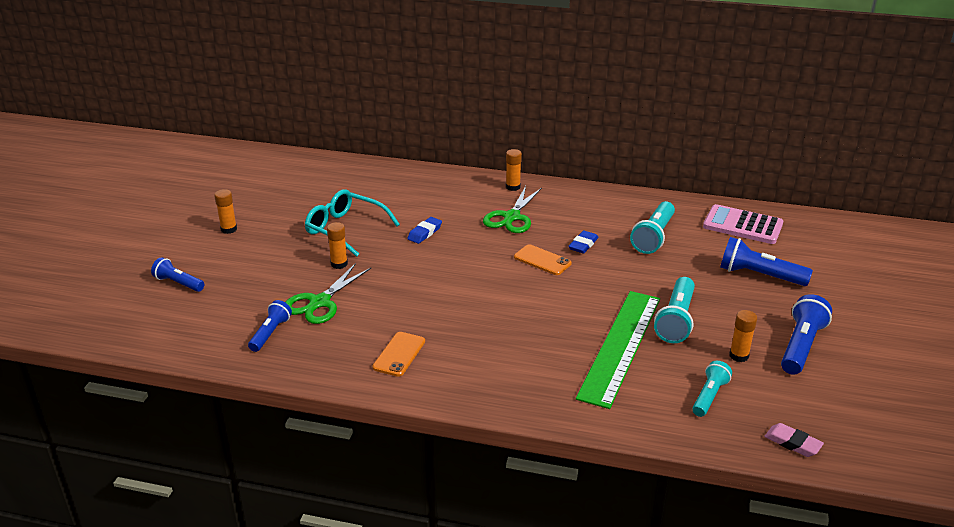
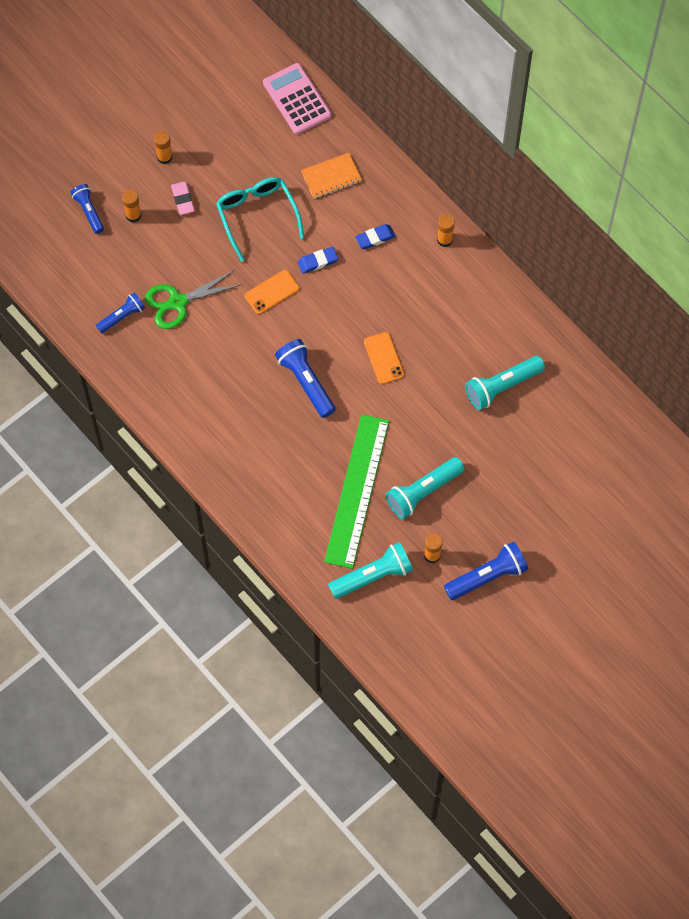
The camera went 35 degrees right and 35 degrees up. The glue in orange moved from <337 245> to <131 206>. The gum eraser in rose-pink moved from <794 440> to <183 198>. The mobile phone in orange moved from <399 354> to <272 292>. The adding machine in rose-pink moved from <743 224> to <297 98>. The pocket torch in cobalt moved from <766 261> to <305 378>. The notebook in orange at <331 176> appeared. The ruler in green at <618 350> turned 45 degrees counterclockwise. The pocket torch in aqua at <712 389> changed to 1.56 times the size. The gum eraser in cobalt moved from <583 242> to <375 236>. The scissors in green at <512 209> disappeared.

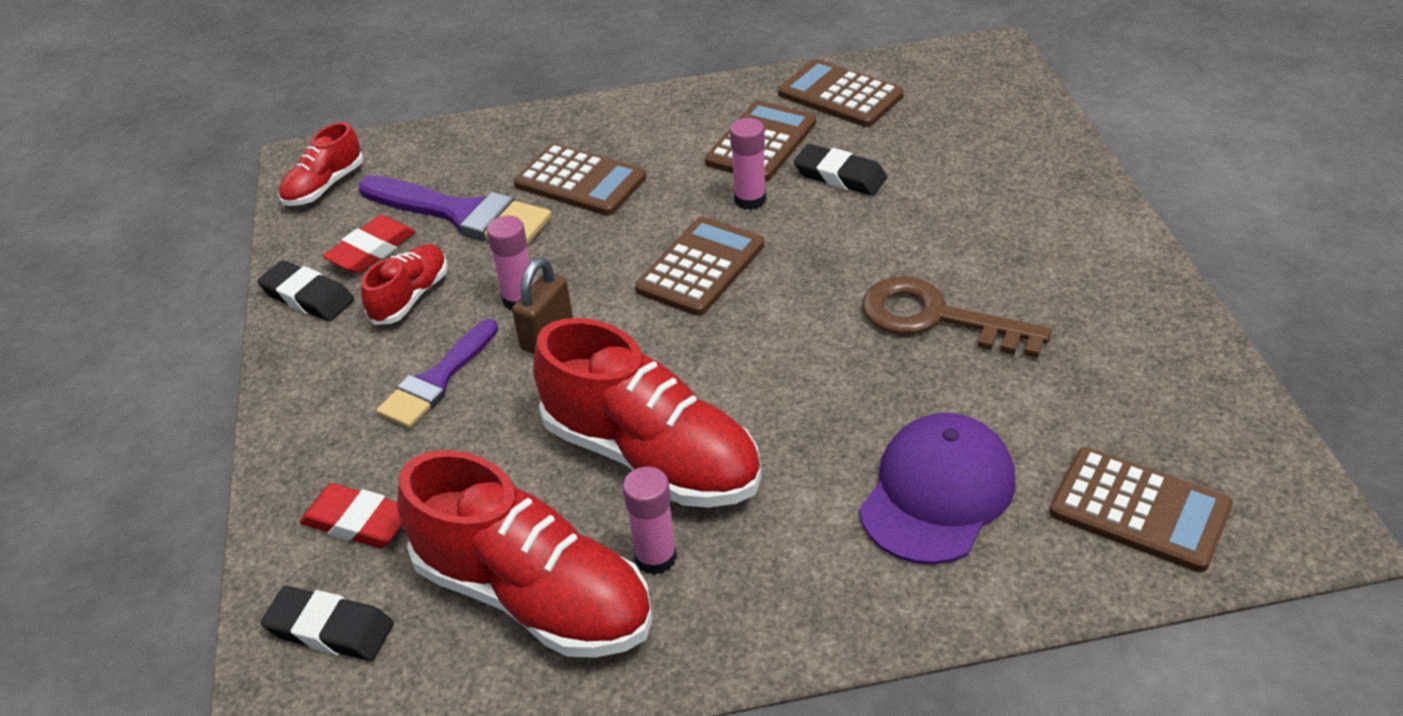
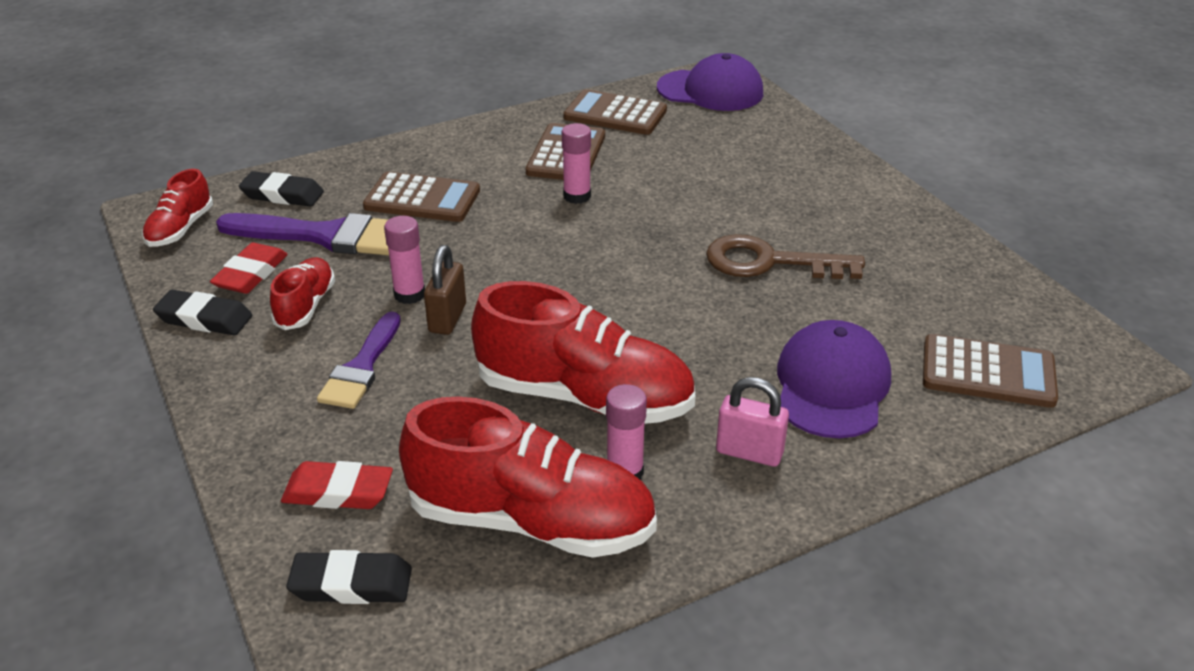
The camera went 20 degrees left and 5 degrees down. The gum eraser in ebony moved from <840 169> to <281 189>. The baseball cap in violet at <710 82> appeared. The padlock in rose-pink at <752 422> appeared. The adding machine in brown at <699 266> disappeared.

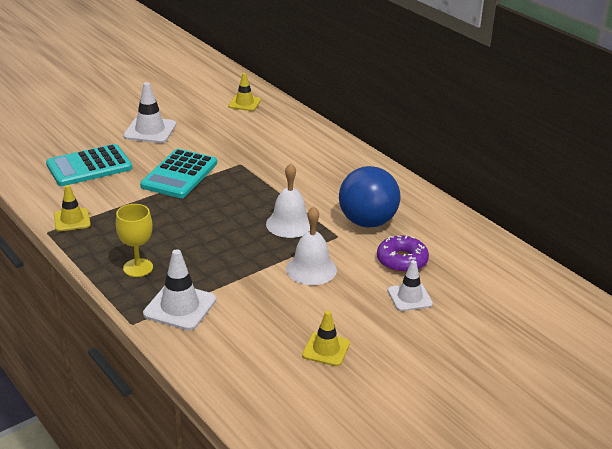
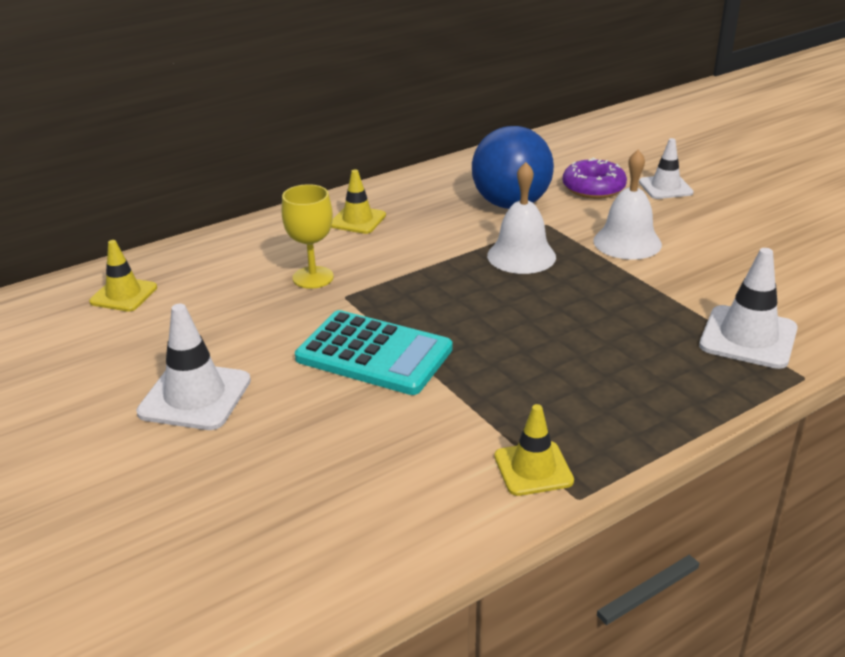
The camera went 85 degrees left and 0 degrees up. The chalice in yellow moved from <134 240> to <307 236>. The traffic cone in yellow moved from <326 338> to <358 201>. The adding machine in aqua at <89 165> disappeared.

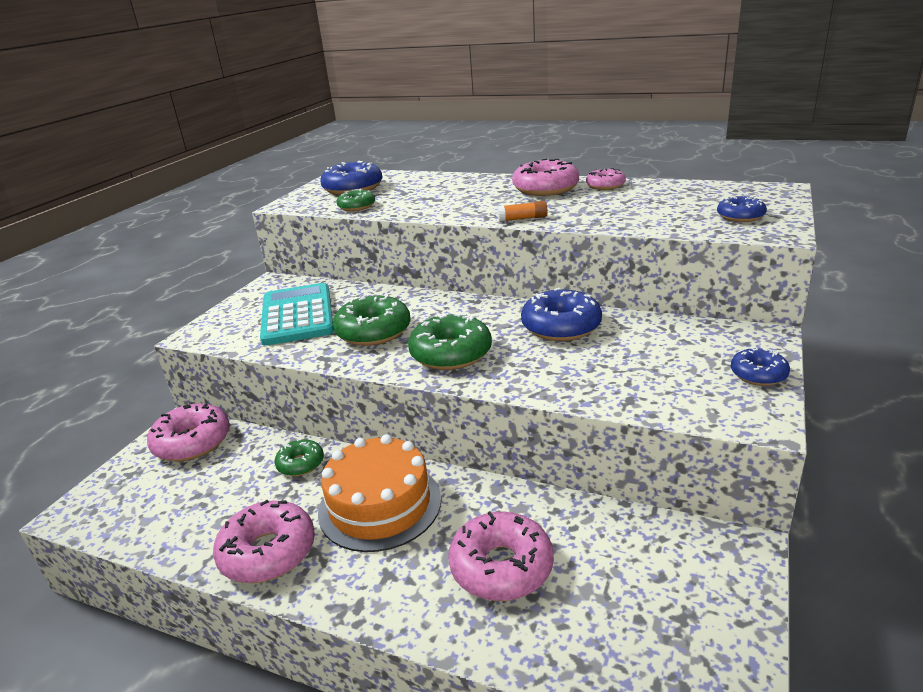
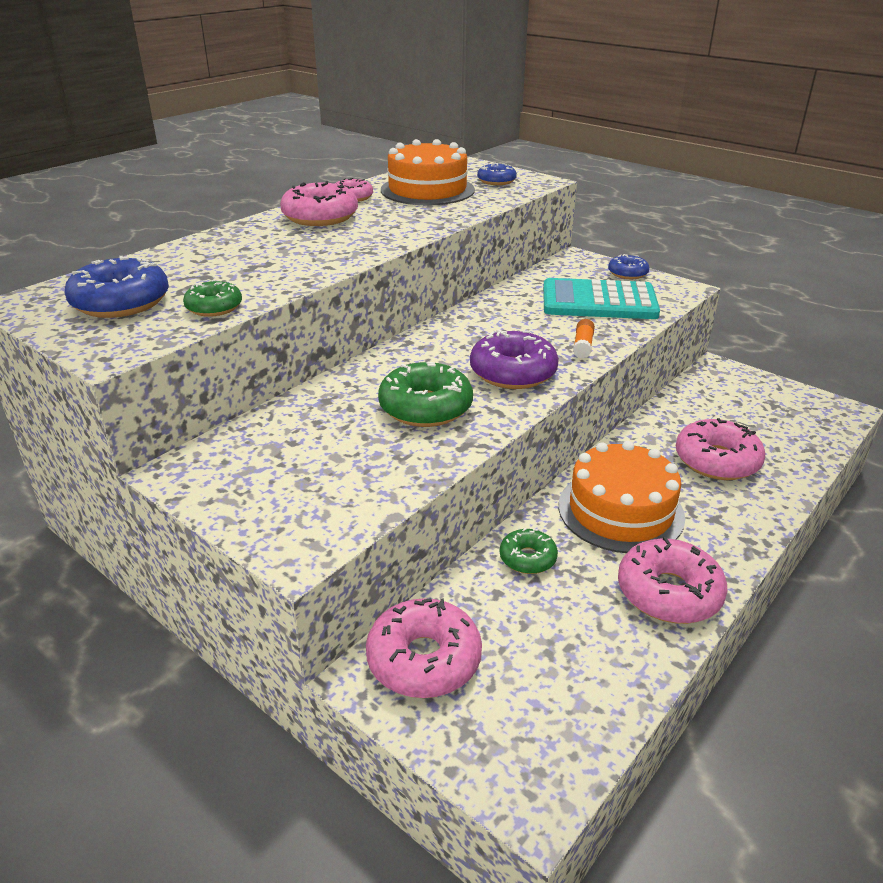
The camera went 75 degrees left and 5 degrees up. The layer cake in orange at <428 172> appeared. The glazed donut in green at <450 341> became the glazed donut in violet at <514 359>. The adding machine in aqua moved from <297 314> to <601 298>. The glue in orange moved from <522 211> to <584 339>. The glazed donut in cobalt at <561 314> disappeared.

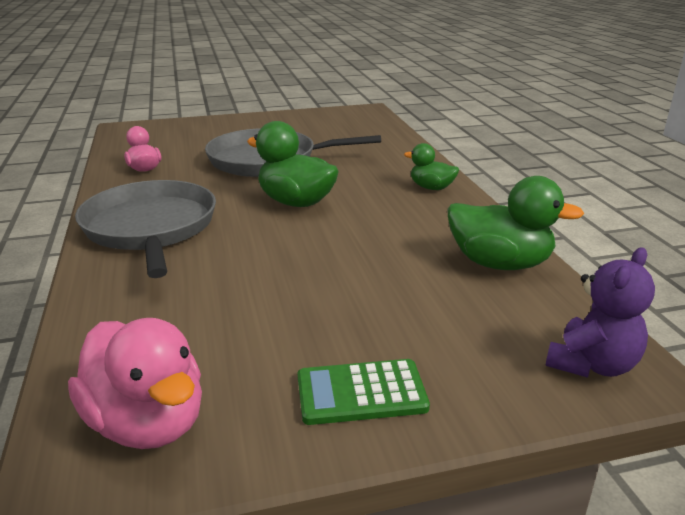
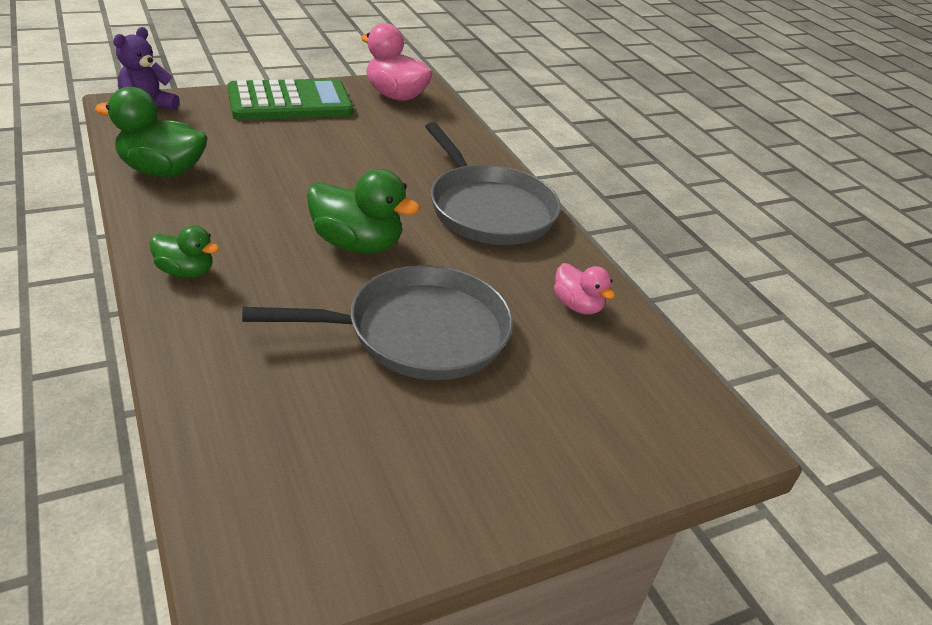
The camera went 165 degrees right and 10 degrees up. The adding machine in green at <364 392> changed to 1.75 times the size.

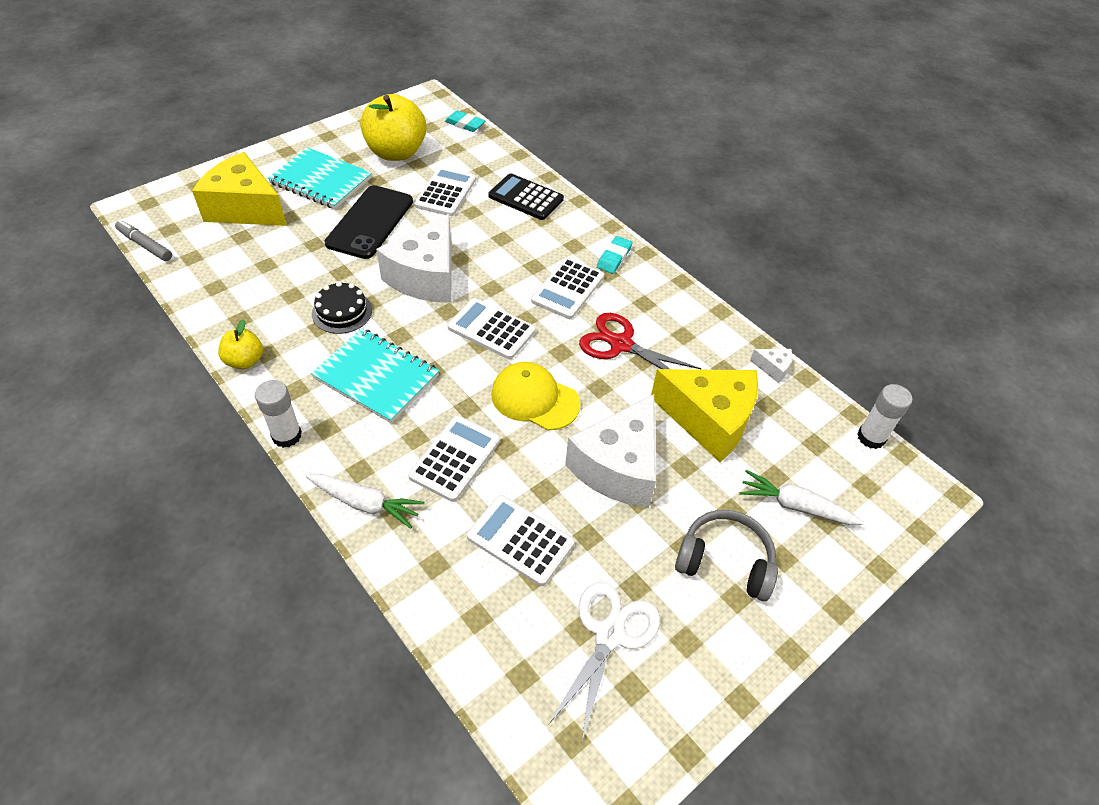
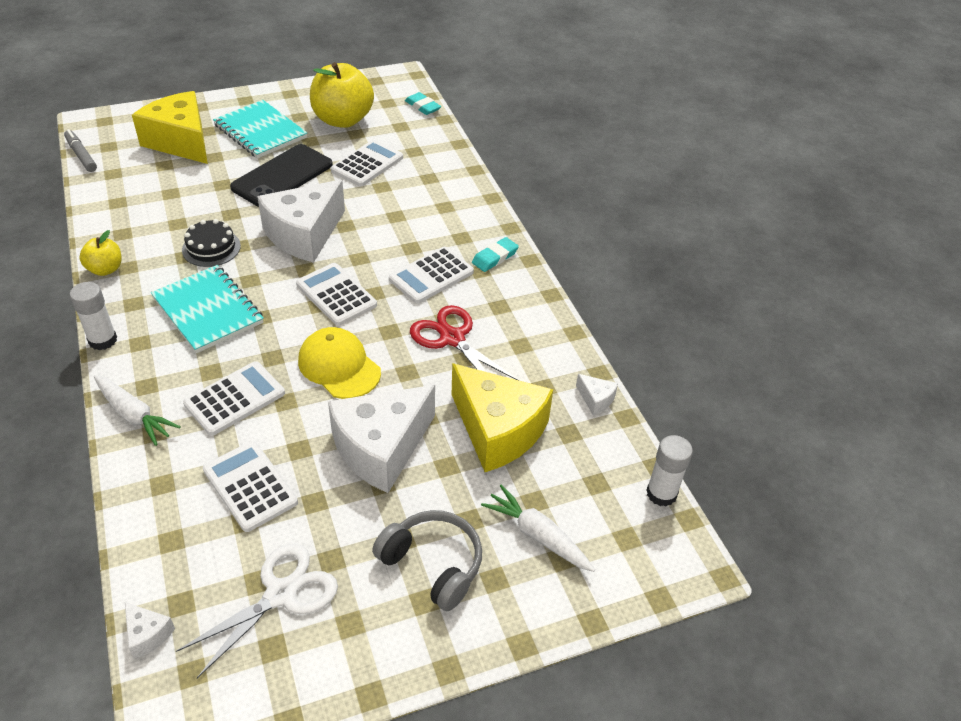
The camera went 20 degrees right and 5 degrees down. The cheese wedge in white at <150 630> appeared. The adding machine in ebony at <526 196> disappeared.

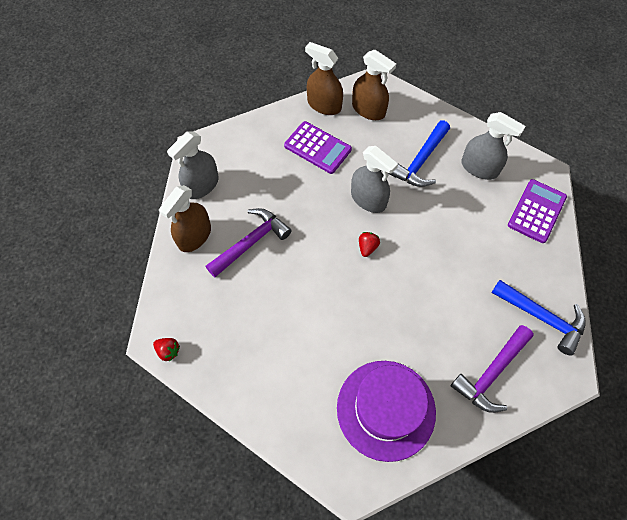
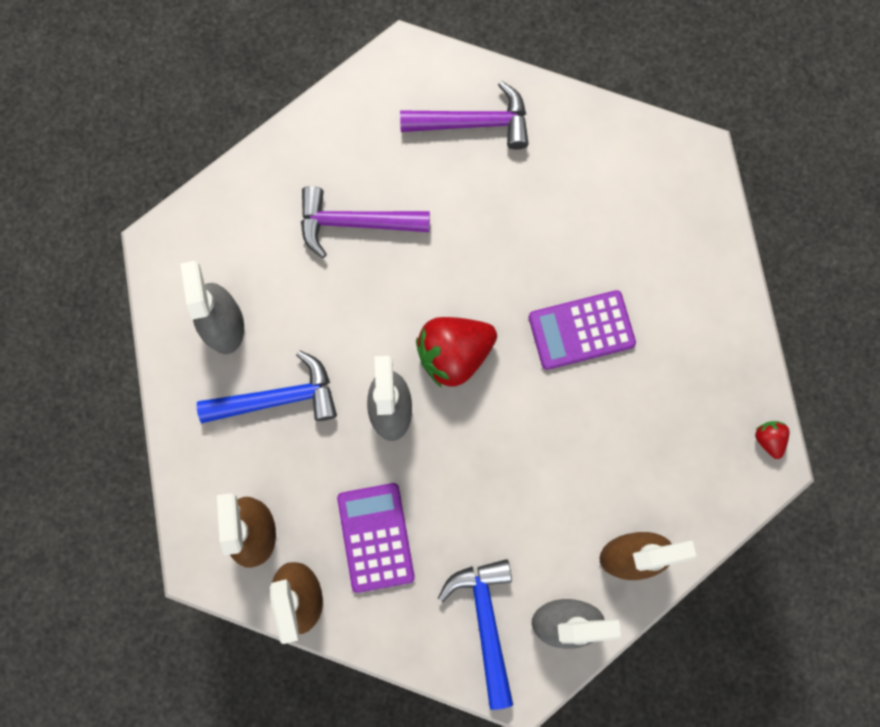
The camera went 135 degrees left and 15 degrees up. The carpenter's hammer in violet moved from <248 242> to <365 222>. The toy strawberry in crimson at <369 244> changed to 2.17 times the size. The carpenter's hammer in cobalt moved from <539 317> to <475 634>. The adding machine in violet moved from <537 211> to <582 330>. The tall hat in violet at <386 411> disappeared.

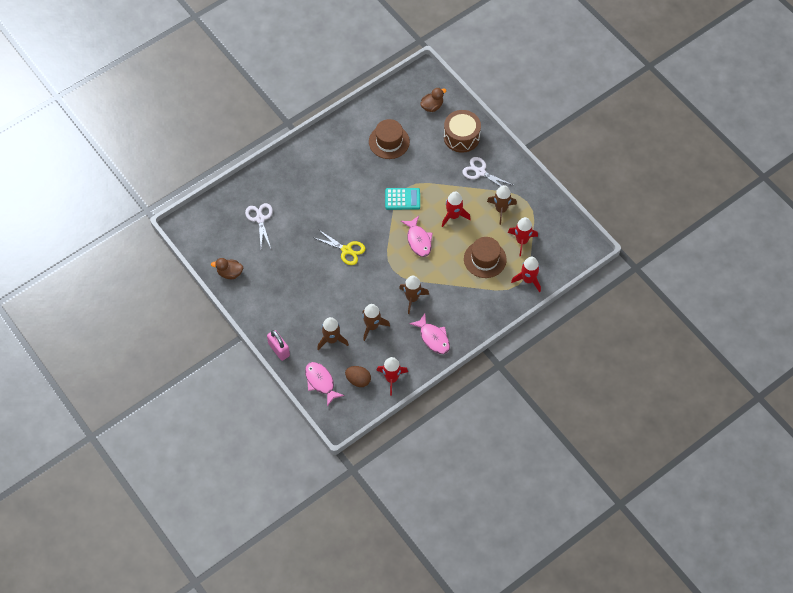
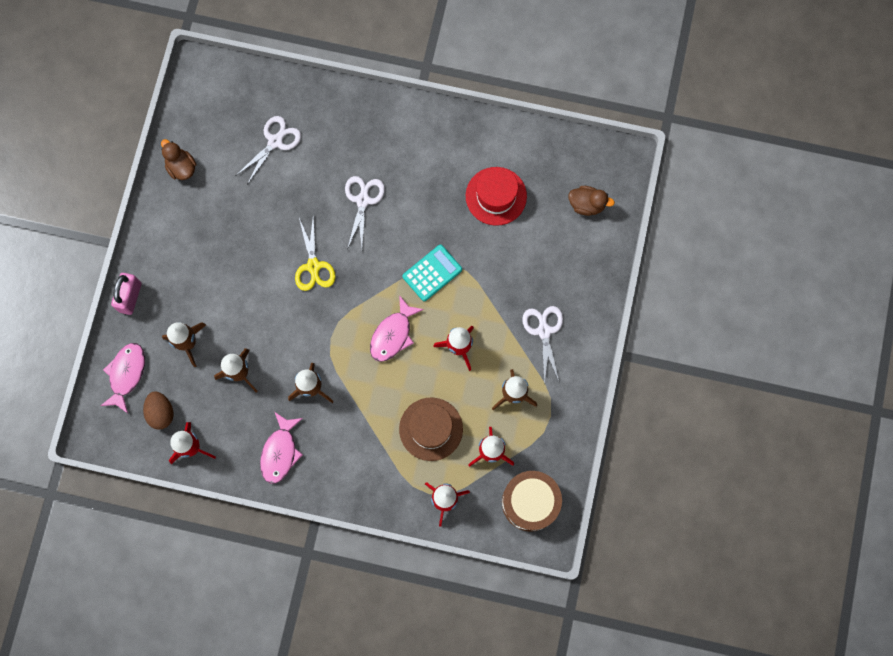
The camera went 50 degrees right and 15 degrees up. The scissors in white at <365 212> appeared. The adding machine in aqua at <402 199> turned 90 degrees counterclockwise. The tall hat in brown at <389 139> became the tall hat in crimson at <496 196>. The snare drum in brown moved from <462 131> to <532 501>.

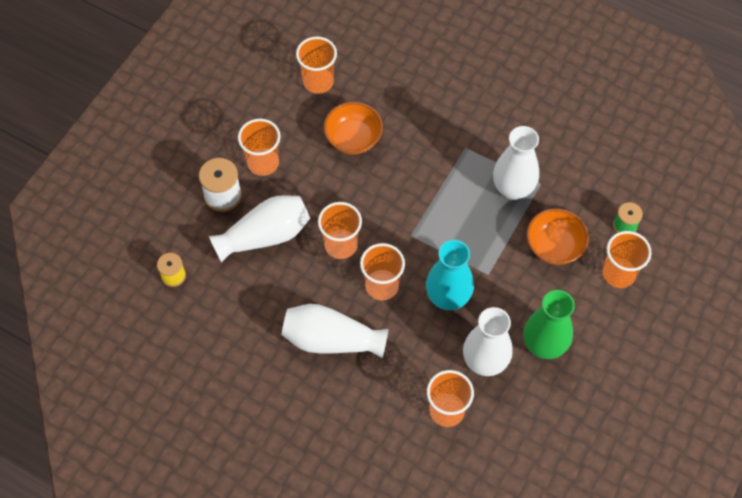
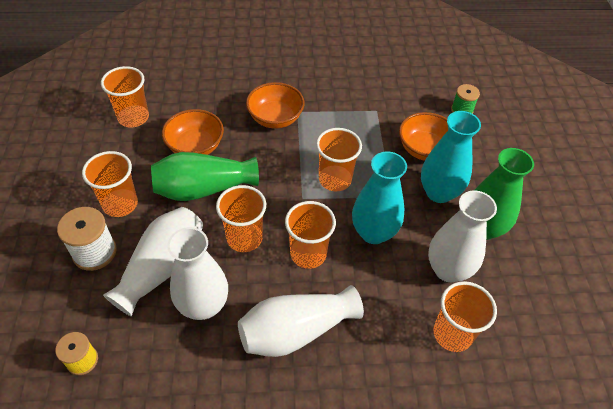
The camera went 35 degrees left and 10 degrees down. The tall vase in green at <205 176> appeared. The tall vase in white moved from <516 163> to <197 273>. The serving bowl in orange at <275 105> appeared. The cup in orange moved from <627 259> to <339 159>. The tall vase in aqua at <451 157> appeared.

